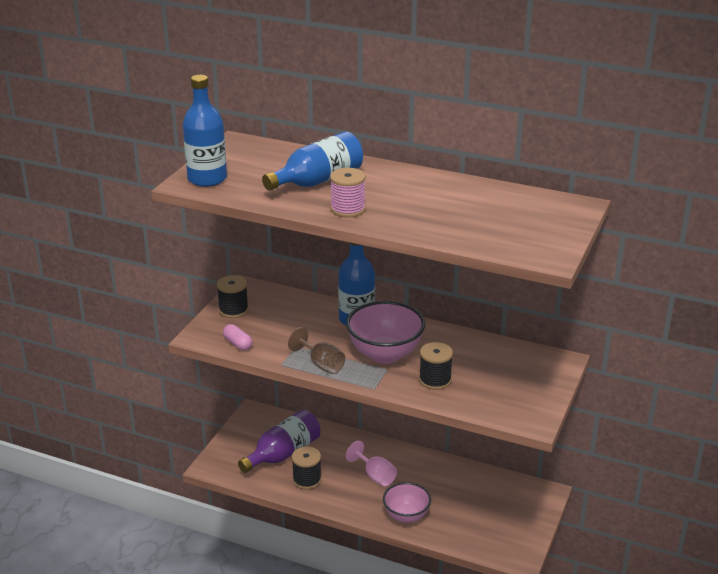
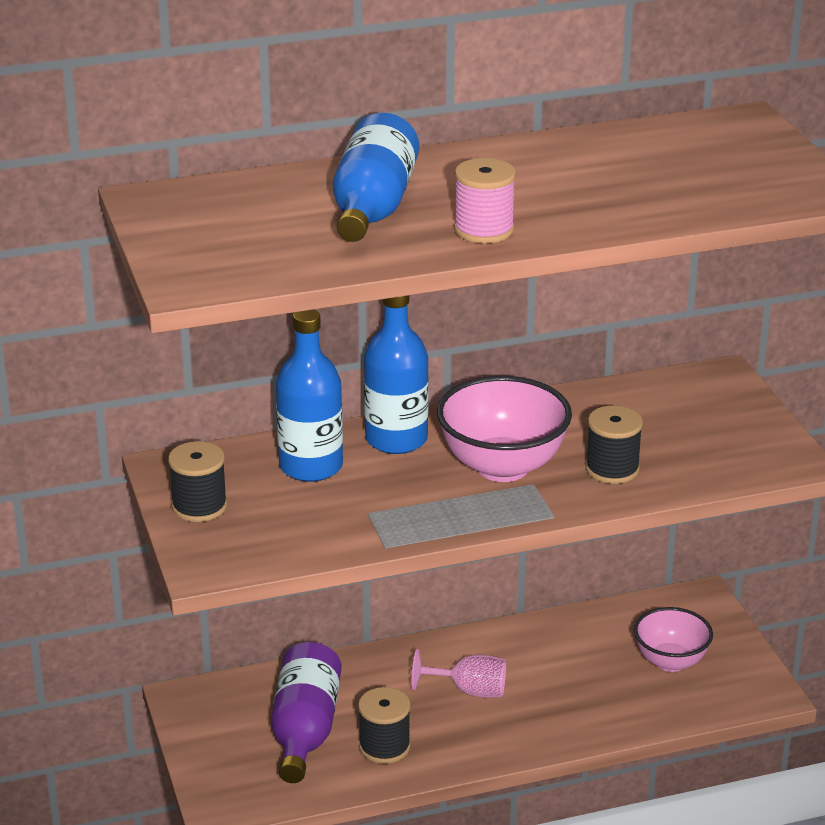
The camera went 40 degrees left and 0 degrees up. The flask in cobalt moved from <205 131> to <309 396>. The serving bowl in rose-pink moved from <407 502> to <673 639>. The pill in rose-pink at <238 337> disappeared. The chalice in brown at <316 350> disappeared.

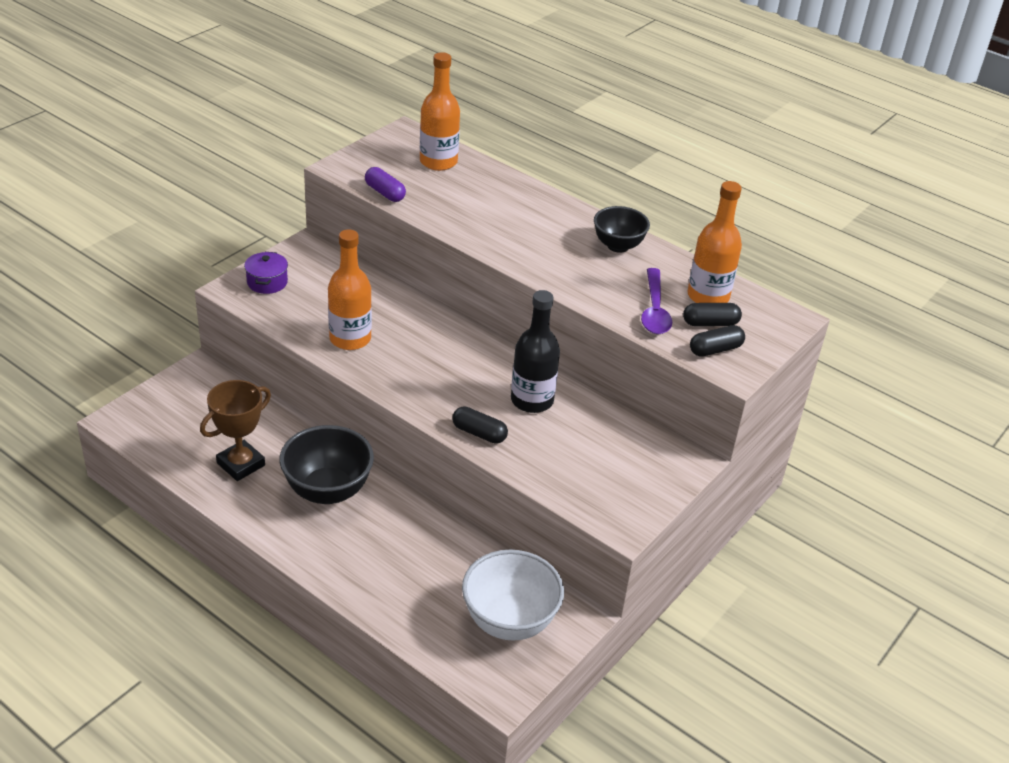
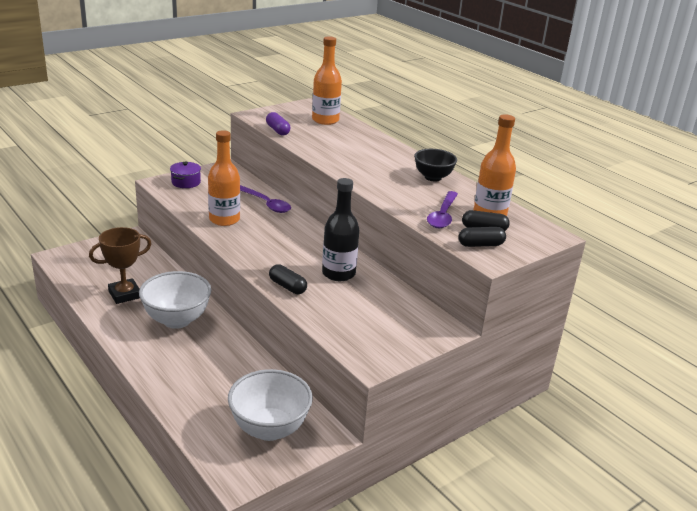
The camera went 15 degrees right and 10 degrees down. The serving bowl in ebony at <326 464> became the serving bowl in white at <175 300>. The tablespoon in violet at <265 199> appeared.

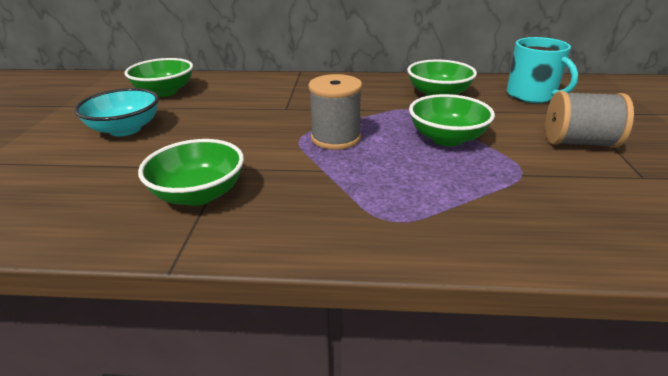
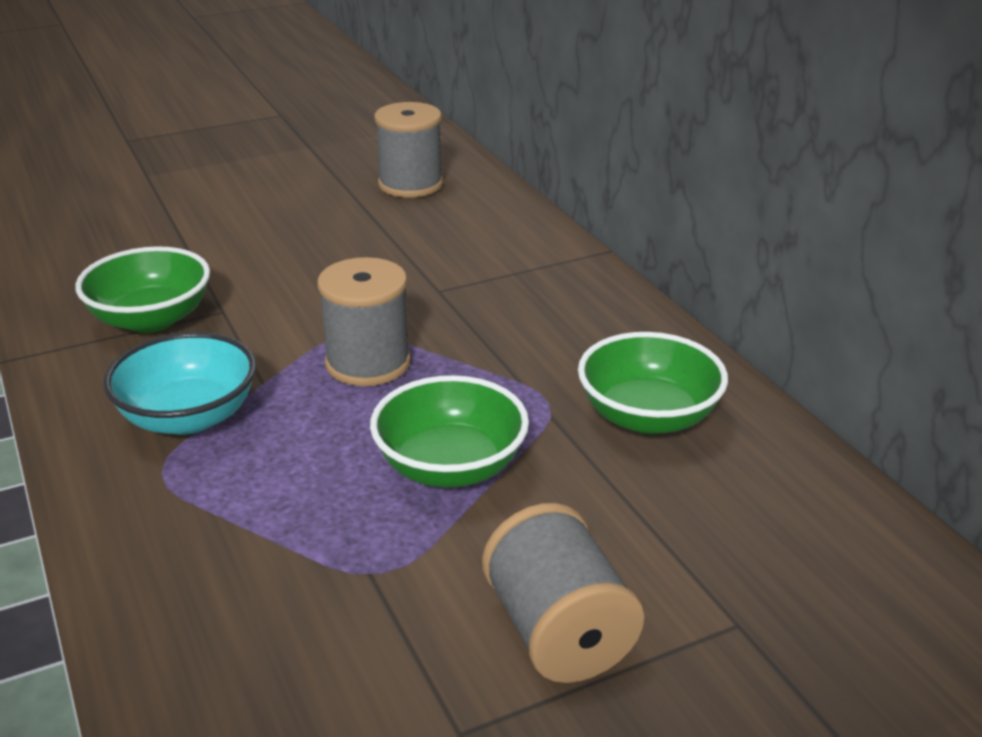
The camera went 60 degrees right and 0 degrees up. The serving bowl in aqua moved from <116 112> to <179 383>. The serving bowl in green at <158 77> was replaced by the bobbin in grey at <408 150>. The mug in aqua at <542 70> disappeared.

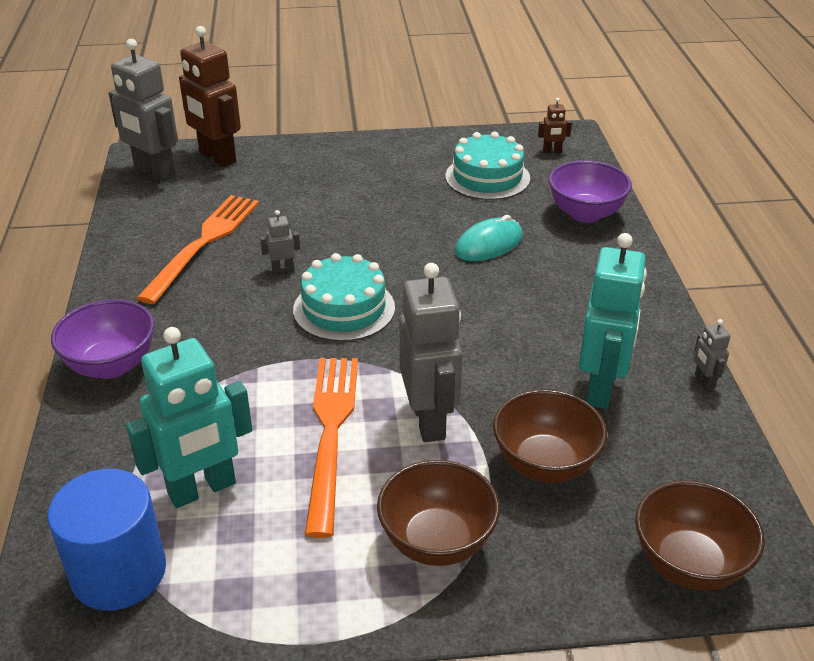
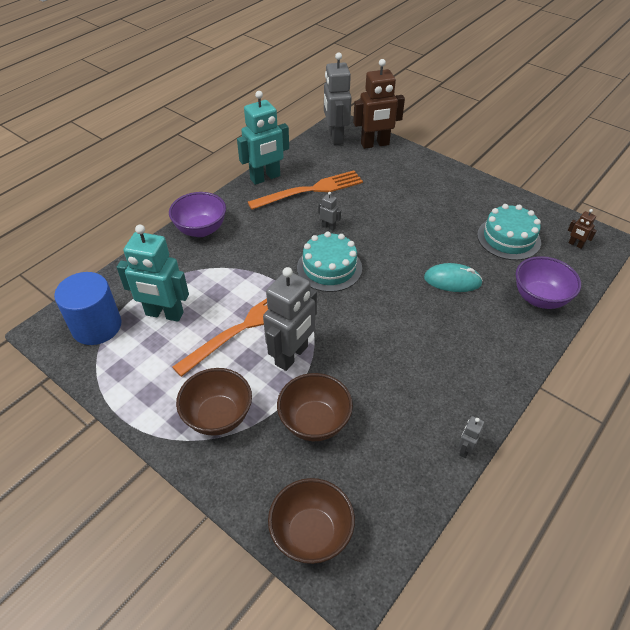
The camera went 45 degrees right and 10 degrees up. The robot figure in aqua moved from <613 321> to <263 138>. The robot figure in brown at <210 96> turned 105 degrees counterclockwise.

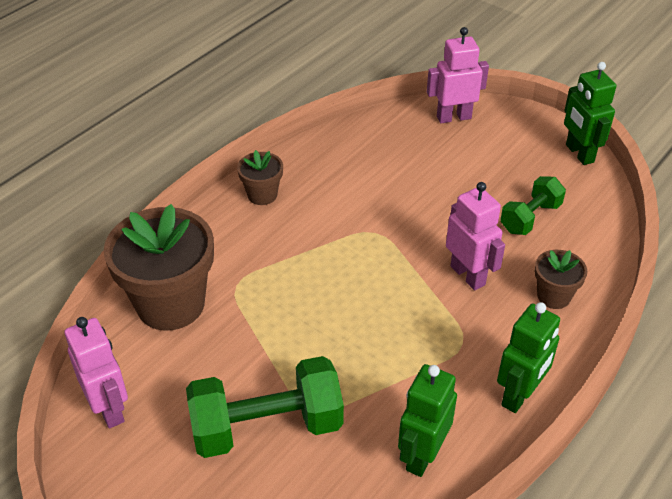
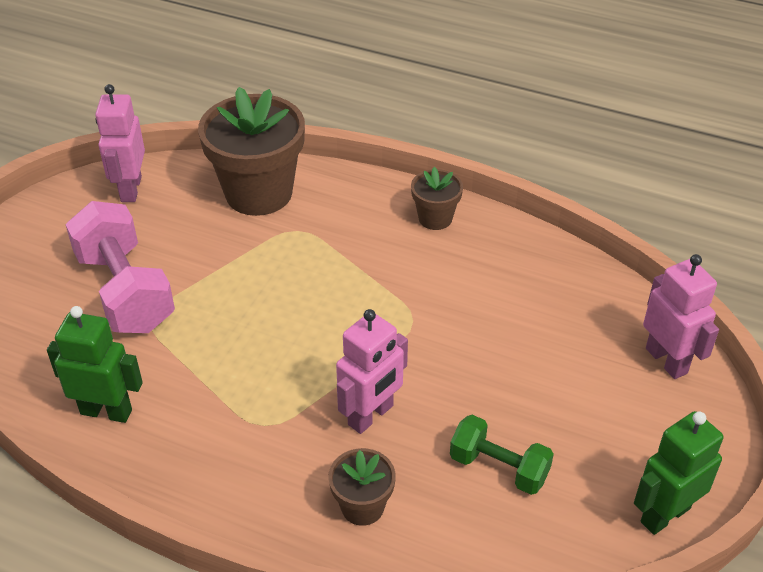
The camera went 75 degrees right and 0 degrees up. The free weight in green at <265 407> became the free weight in rose-pink at <120 267>. The robot figure in rose-pink at <96 373> turned 135 degrees clockwise. The robot figure in green at <528 357> disappeared.

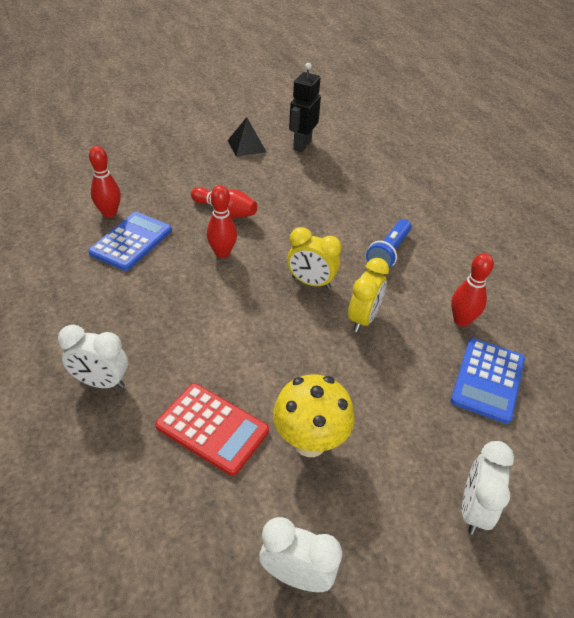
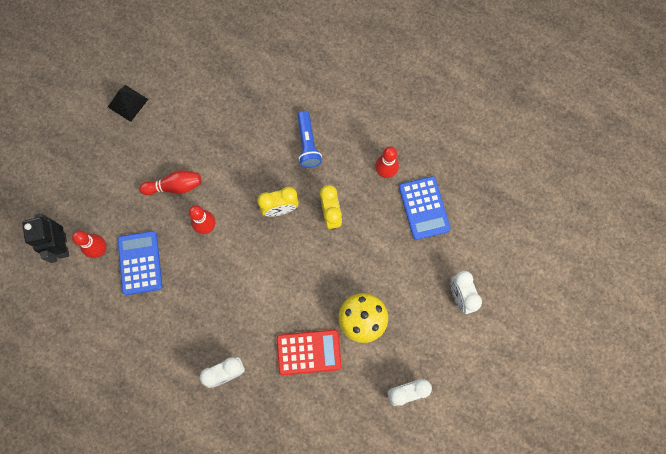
The camera went 35 degrees left and 30 degrees up. The robot figure in ebony moved from <305 107> to <45 238>.

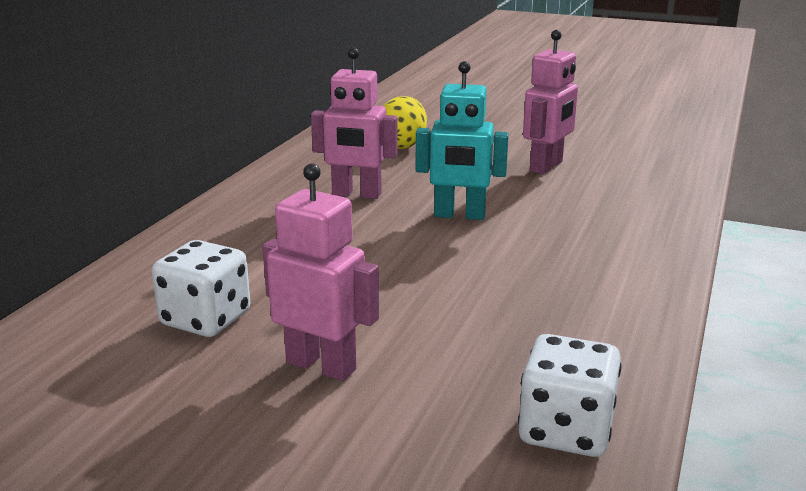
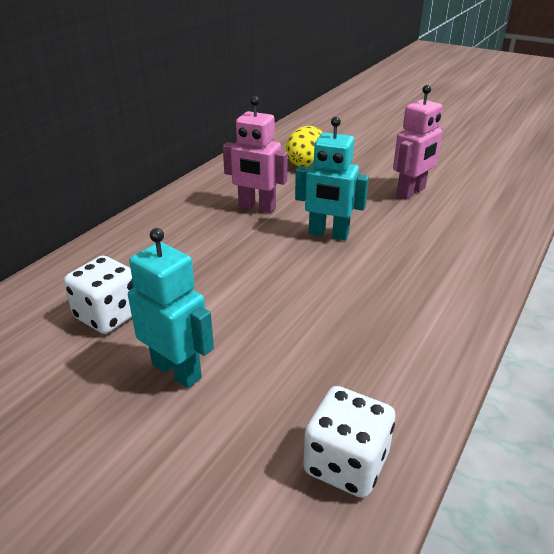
The camera went 10 degrees right and 10 degrees up. The robot figure in rose-pink at <320 272> became the robot figure in aqua at <171 308>.

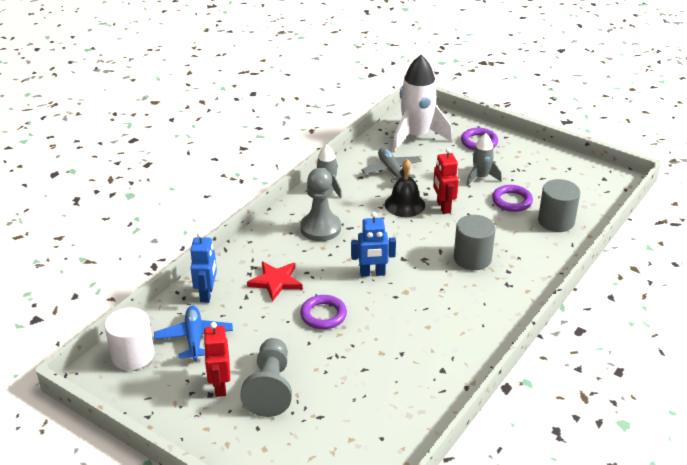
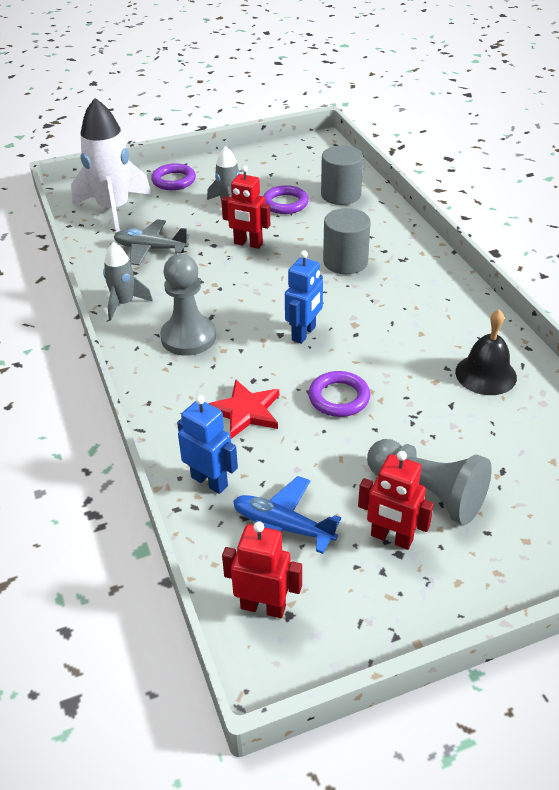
The camera went 55 degrees left and 5 degrees up. The cylinder shape in white at <129 339> was replaced by the robot figure in crimson at <262 570>. The school bell in ebony moved from <405 188> to <486 352>.

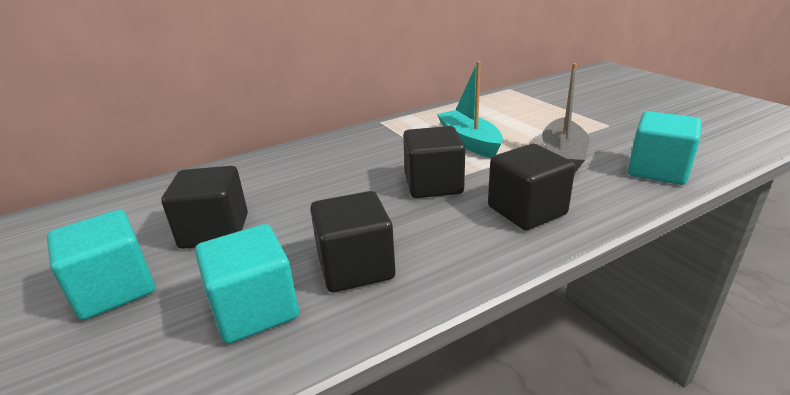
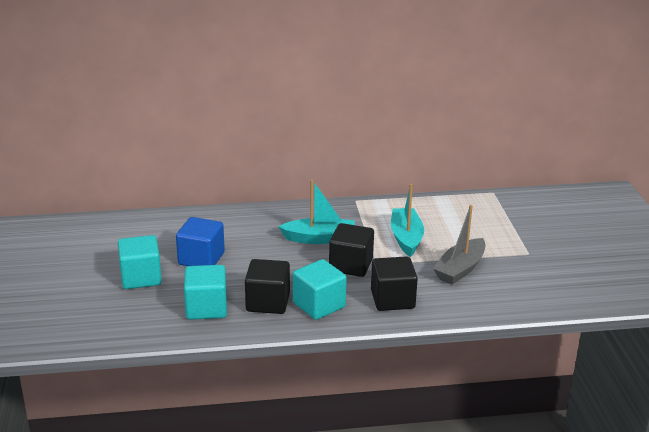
The camera went 20 degrees right and 0 degrees up. The cube in ebony at <204 207> became the cube in cobalt at <200 241>. The boat in aqua at <316 212> appeared. The cube in aqua moved from <665 148> to <320 289>.

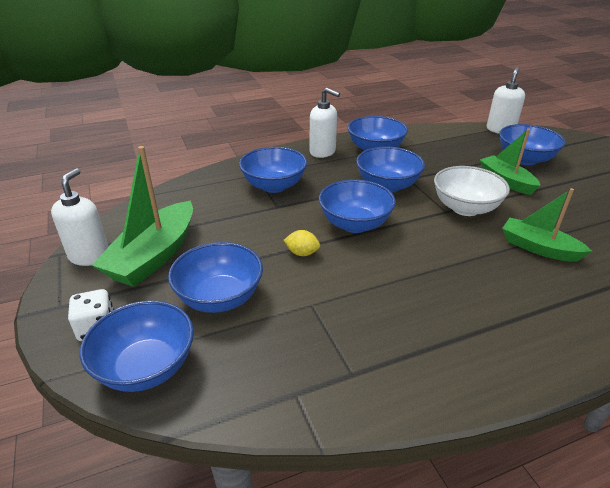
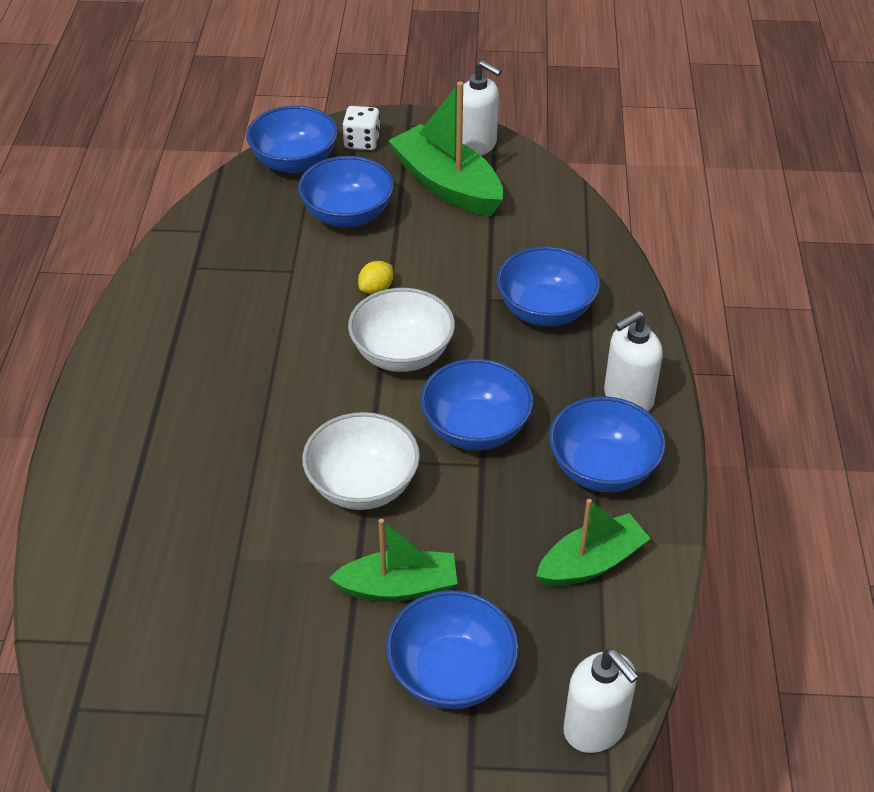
The camera went 115 degrees right and 10 degrees up. The serving bowl in cobalt at <357 206> became the serving bowl in white at <401 330>. The boat in green moved from <547 225> to <593 543>.

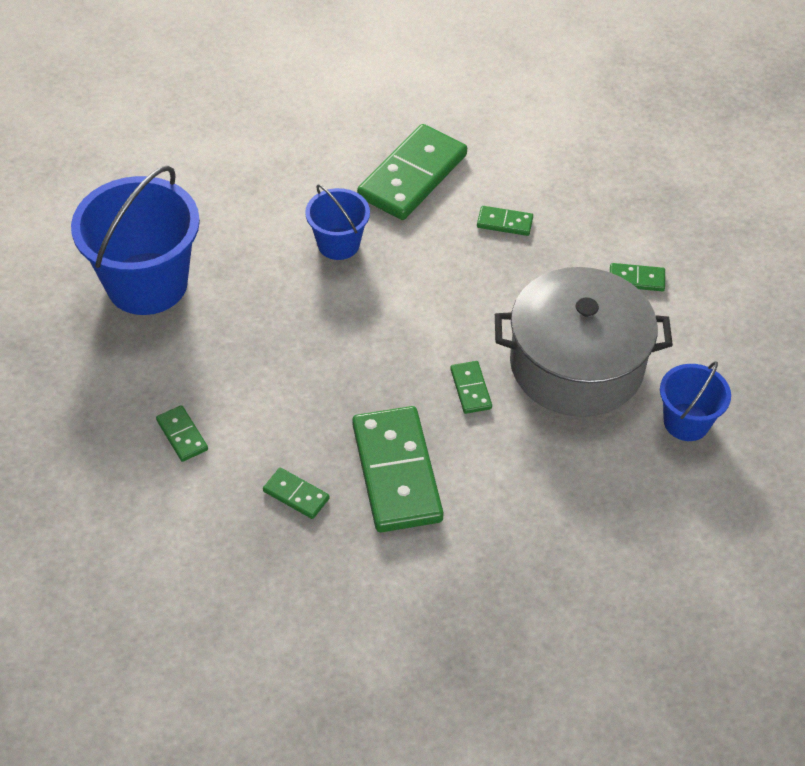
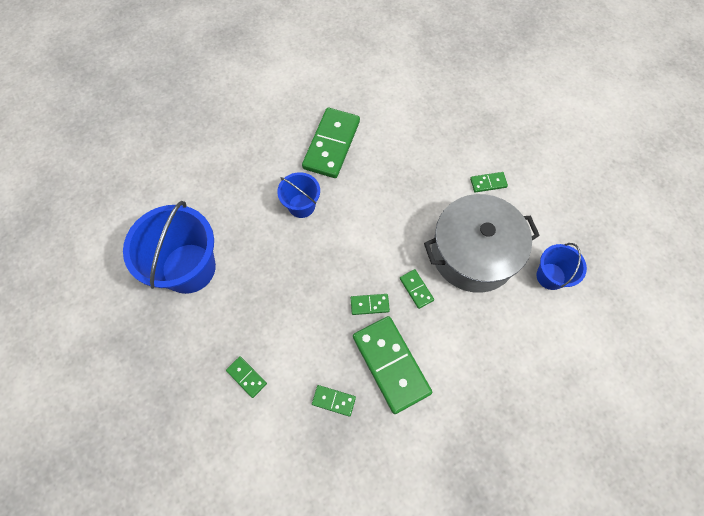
The camera went 15 degrees left and 15 degrees up. The domino piece in green moved from <505 221> to <370 304>.

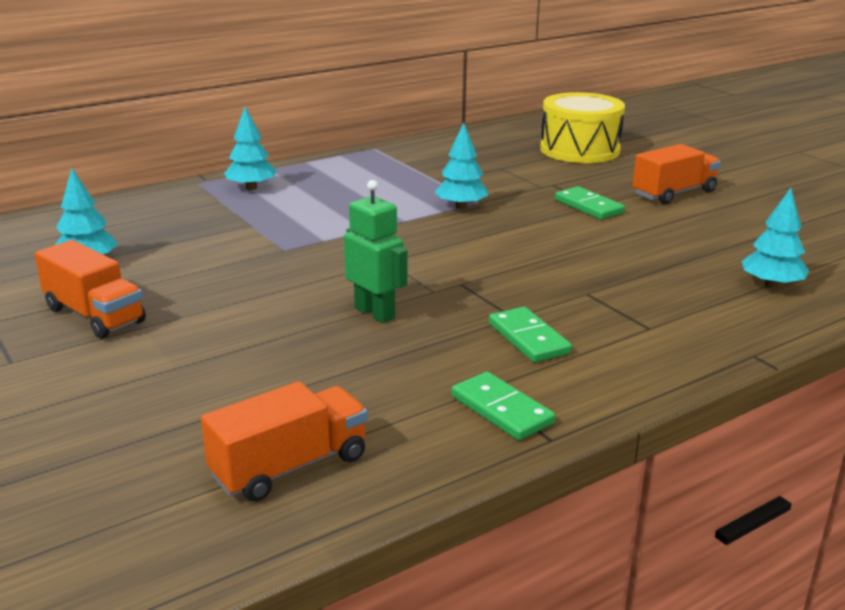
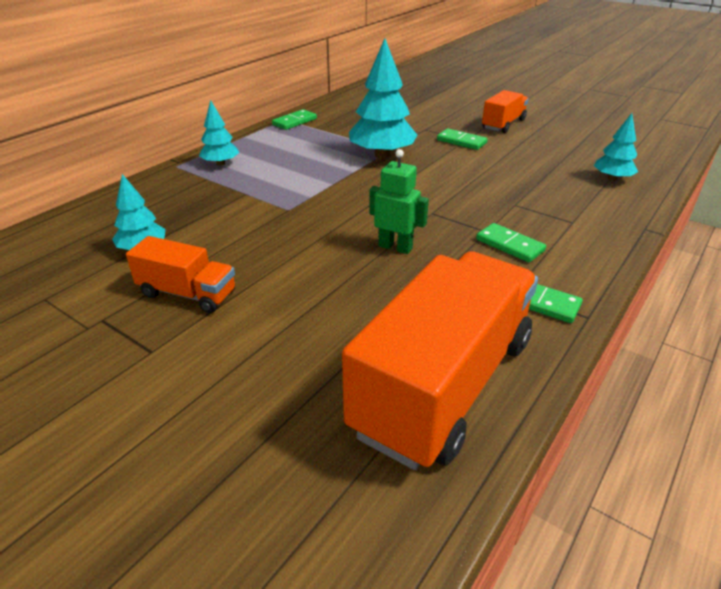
The camera went 20 degrees left and 10 degrees up. The domino piece in green at <294 119> appeared. The toy truck in orange at <284 441> changed to 1.99 times the size. The tree in aqua at <461 165> changed to 1.78 times the size. The snare drum in yellow at <582 127> disappeared.

